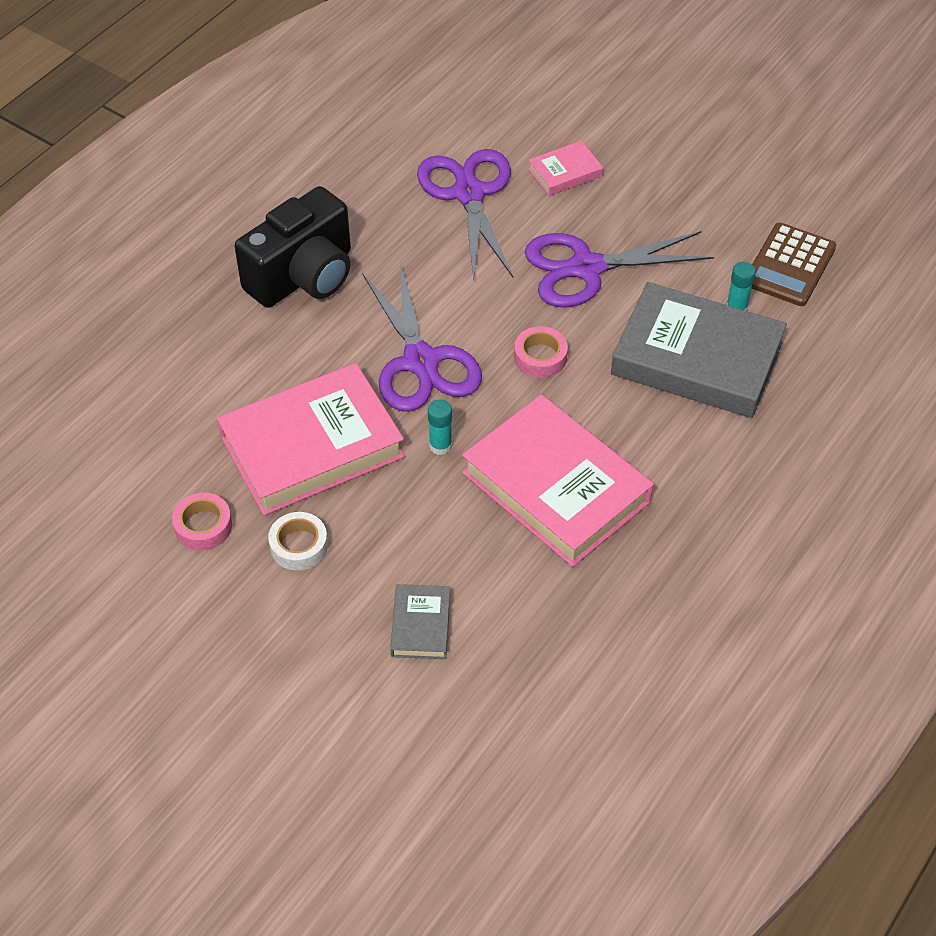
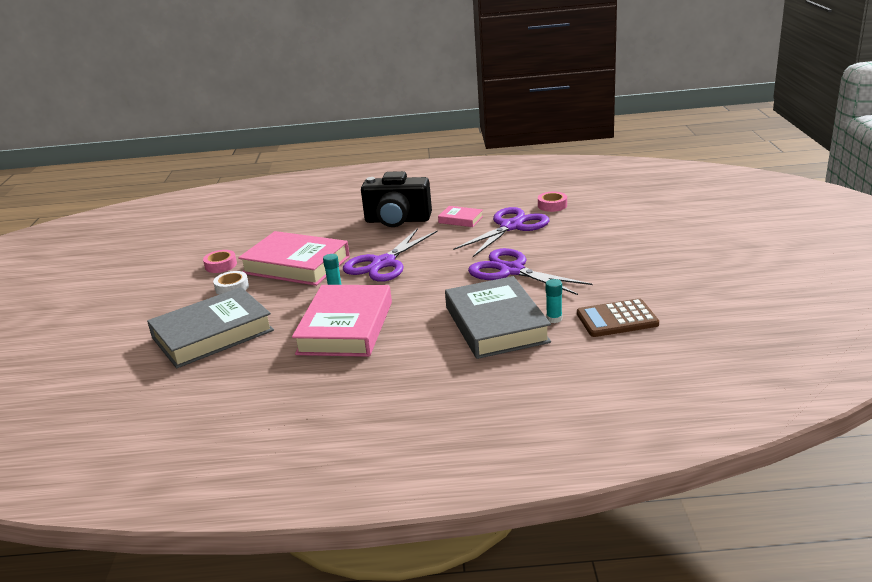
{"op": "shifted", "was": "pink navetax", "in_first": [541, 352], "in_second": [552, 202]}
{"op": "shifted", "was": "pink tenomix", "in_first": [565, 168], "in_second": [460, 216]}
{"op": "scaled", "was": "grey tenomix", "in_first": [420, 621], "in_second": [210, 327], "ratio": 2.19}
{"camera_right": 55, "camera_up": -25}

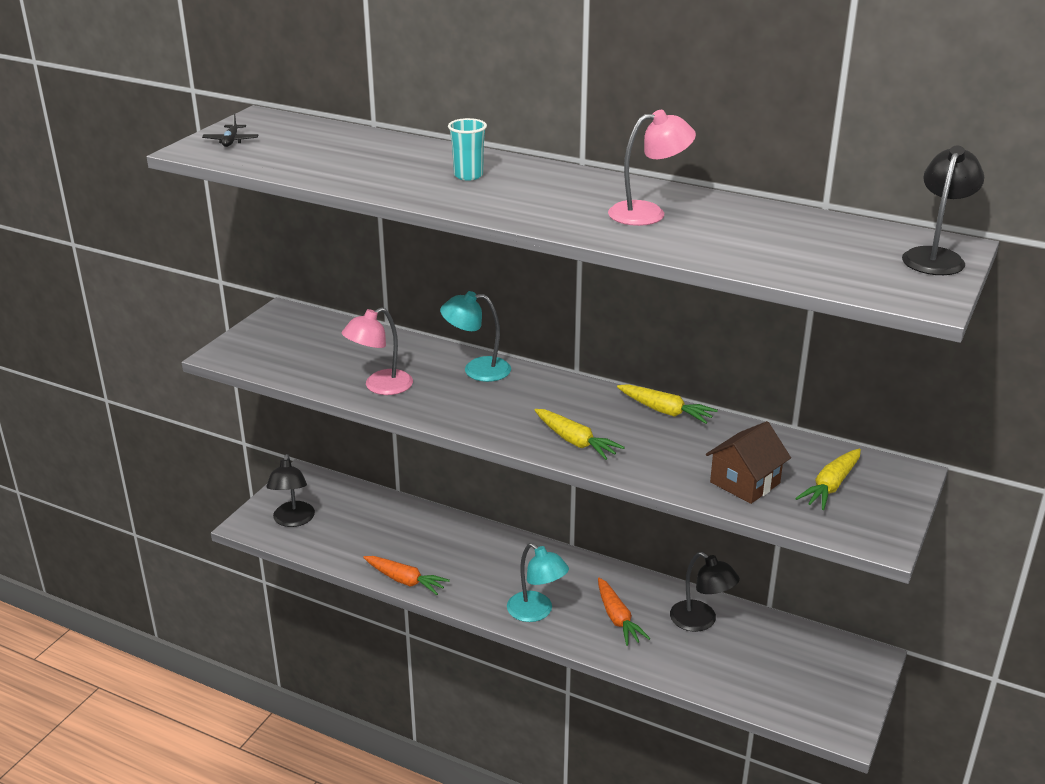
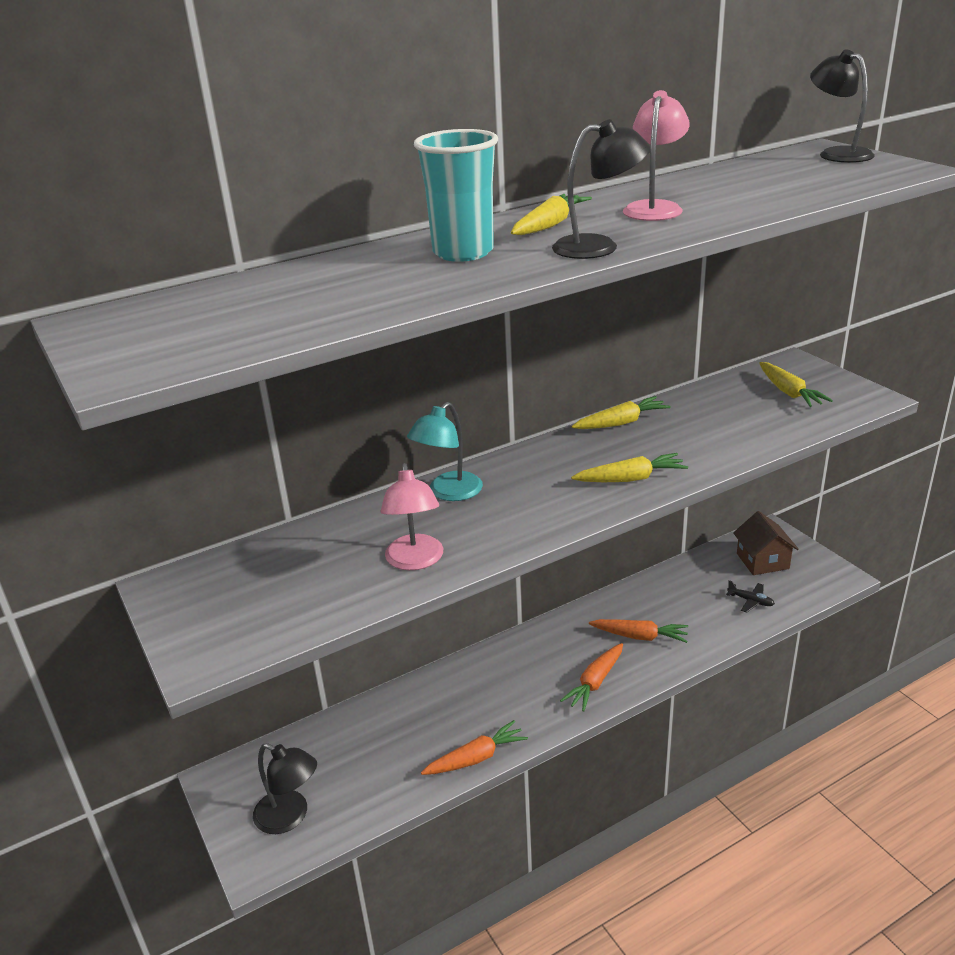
{"op": "new", "now": "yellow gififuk", "in_second": [551, 214]}
{"op": "shifted", "was": "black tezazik", "in_first": [230, 130], "in_second": [750, 596]}
{"op": "shifted", "was": "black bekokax", "in_first": [705, 592], "in_second": [601, 189]}
{"op": "shifted", "was": "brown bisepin", "in_first": [748, 462], "in_second": [765, 543]}
{"op": "swapped", "was": "turquoise bekokax", "now": "orange gififuk", "in_first": [538, 582], "in_second": [591, 677]}
{"op": "scaled", "was": "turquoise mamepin", "in_first": [467, 149], "in_second": [456, 195], "ratio": 1.72}
{"camera_right": -55, "camera_up": 0}

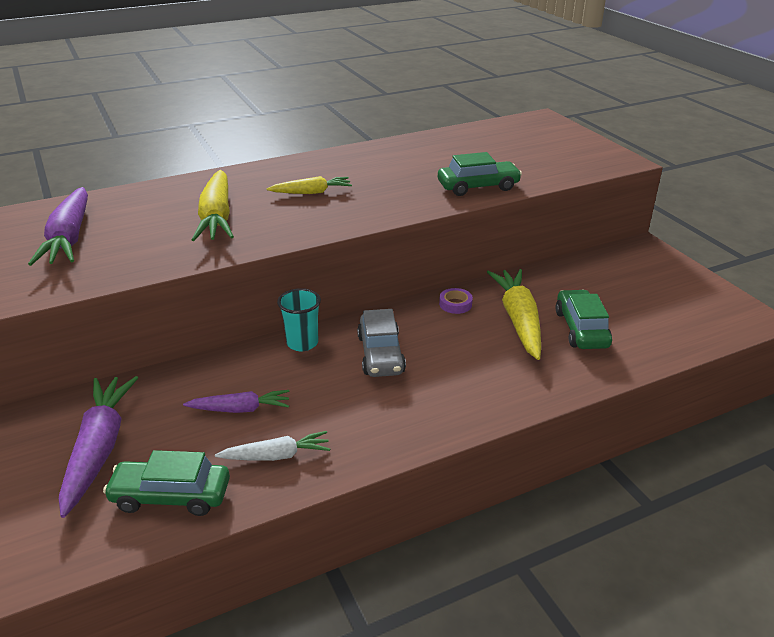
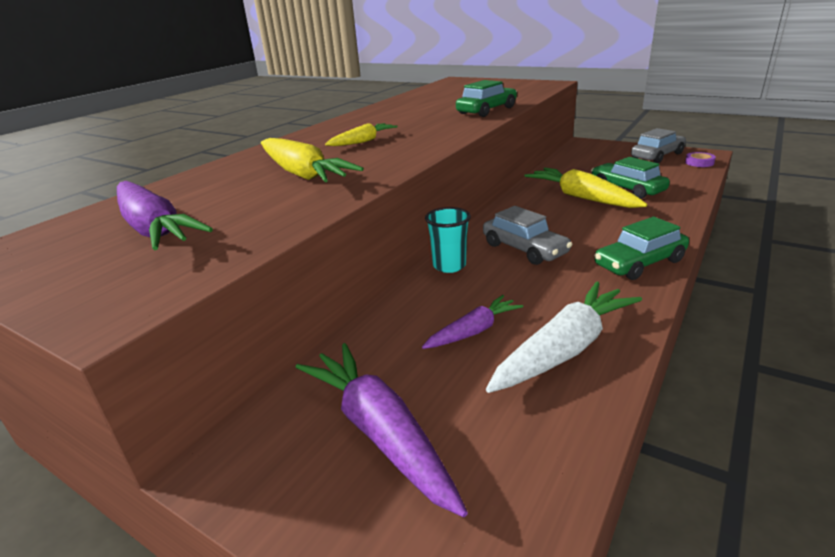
{"op": "new", "now": "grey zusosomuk", "in_second": [658, 145]}
{"op": "shifted", "was": "green zusosomuk", "in_first": [166, 483], "in_second": [641, 248]}
{"op": "shifted", "was": "purple navetax", "in_first": [456, 301], "in_second": [700, 159]}
{"op": "scaled", "was": "white gififuk", "in_first": [272, 446], "in_second": [564, 337], "ratio": 1.71}
{"camera_right": -30, "camera_up": -5}

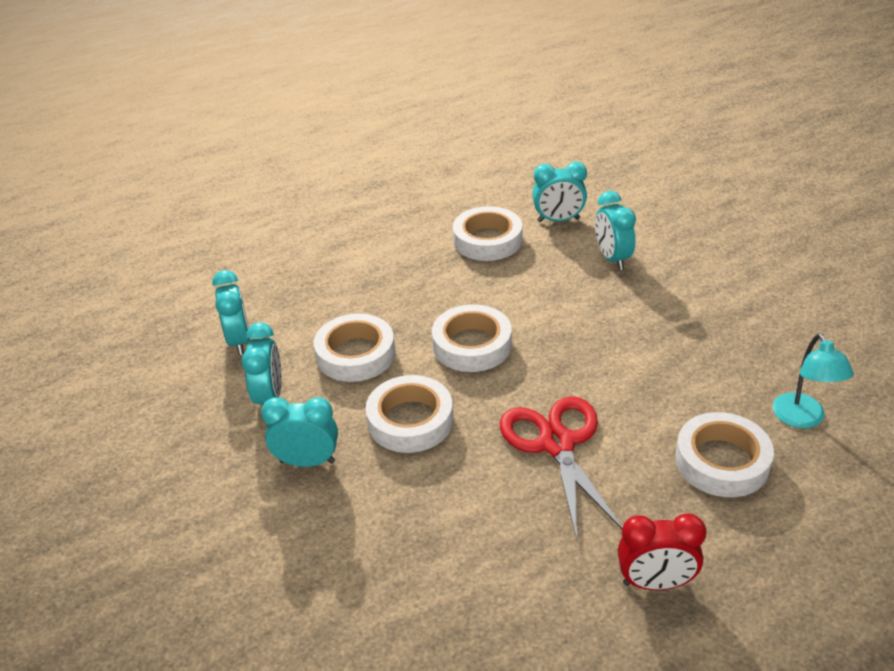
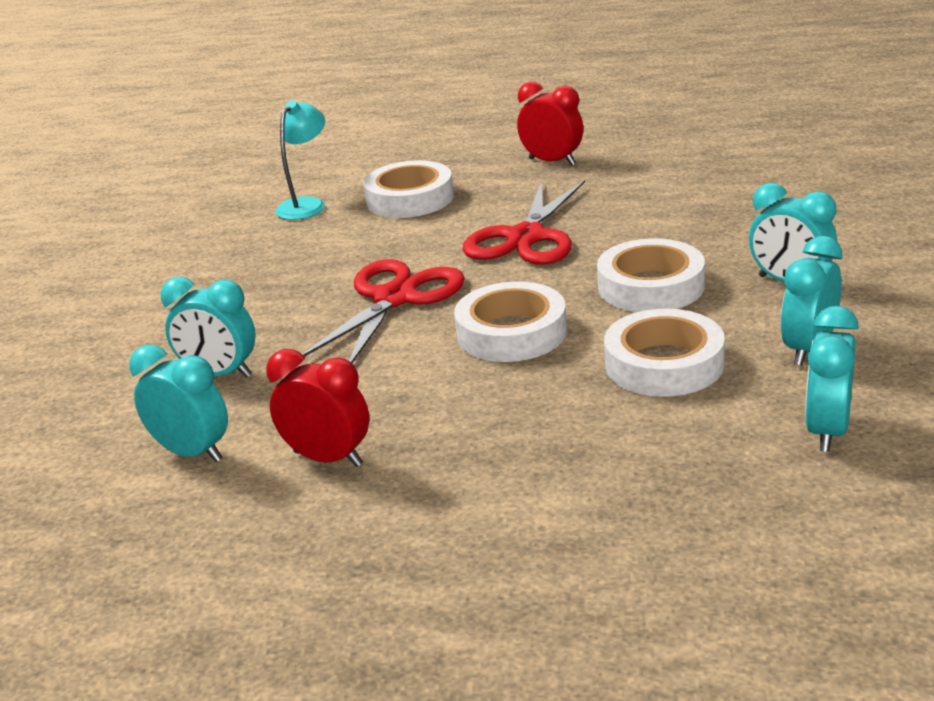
{"op": "new", "now": "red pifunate", "in_second": [383, 311]}
{"op": "swapped", "was": "white navetax", "now": "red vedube", "in_first": [487, 233], "in_second": [317, 408]}
{"op": "rotated", "was": "turquoise vedube", "in_first": [615, 230], "in_second": [208, 327], "clockwise": 90}
{"camera_right": -145, "camera_up": -10}

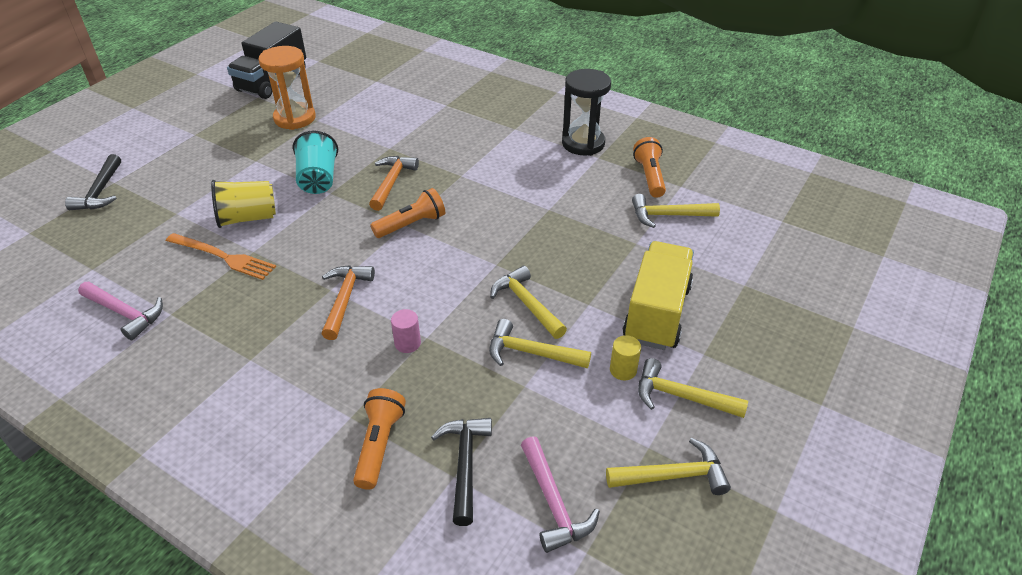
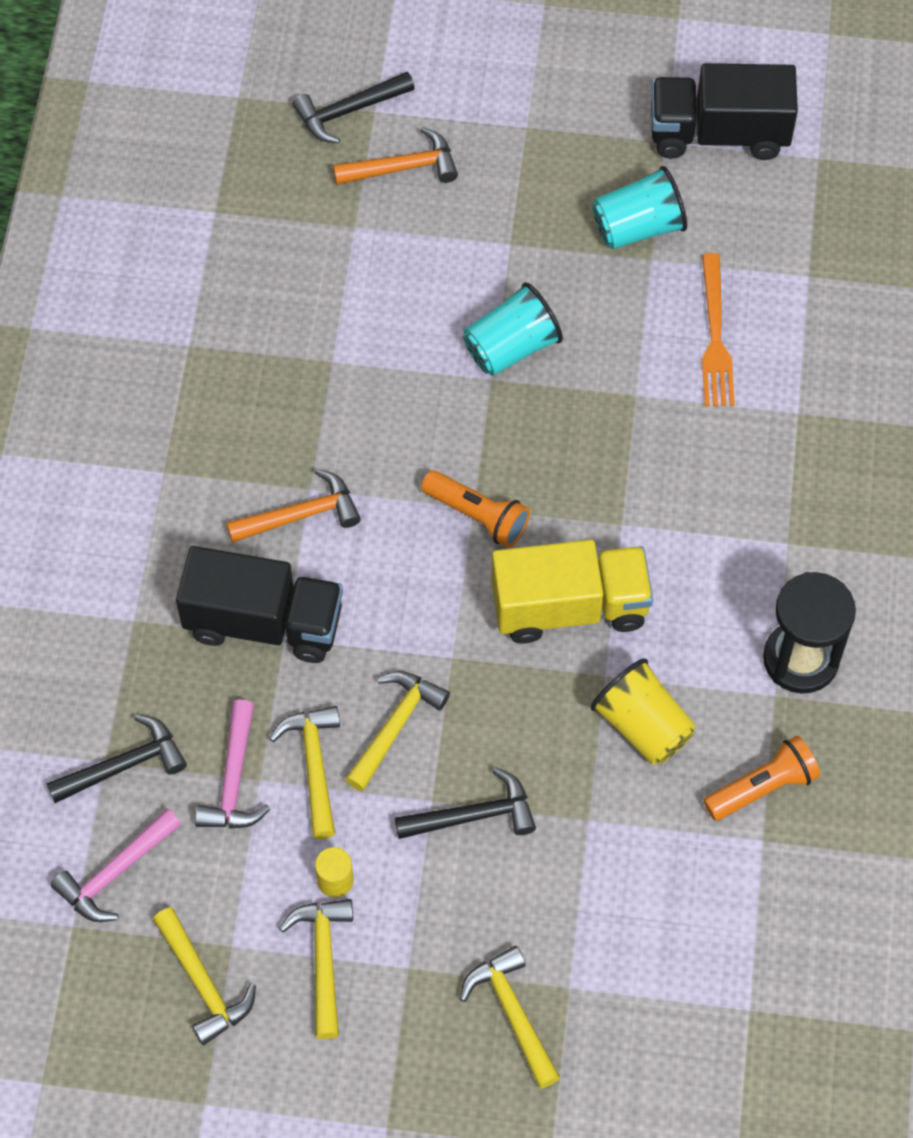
{"op": "gone", "was": "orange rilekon", "in_first": [379, 439]}
{"op": "new", "now": "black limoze", "in_second": [465, 803]}
{"op": "shifted", "was": "pink limoze", "in_first": [120, 311], "in_second": [232, 764]}
{"op": "shifted", "was": "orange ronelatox", "in_first": [221, 256], "in_second": [718, 329]}
{"op": "shifted", "was": "yellow mamepin", "in_first": [243, 204], "in_second": [643, 711]}
{"op": "shifted", "was": "orange limoze", "in_first": [394, 183], "in_second": [395, 156]}
{"op": "shifted", "was": "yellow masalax", "in_first": [658, 295], "in_second": [572, 592]}
{"op": "shifted", "was": "yellow limoze", "in_first": [676, 211], "in_second": [510, 1017]}
{"op": "swapped", "was": "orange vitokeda", "now": "turquoise mamepin", "in_first": [287, 88], "in_second": [639, 207]}
{"op": "swapped", "was": "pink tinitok", "now": "black masalax", "in_first": [406, 331], "in_second": [259, 604]}
{"camera_right": 65, "camera_up": 20}

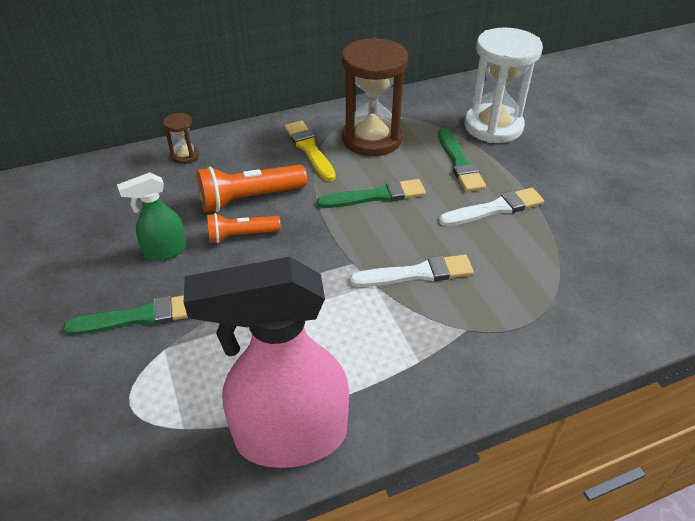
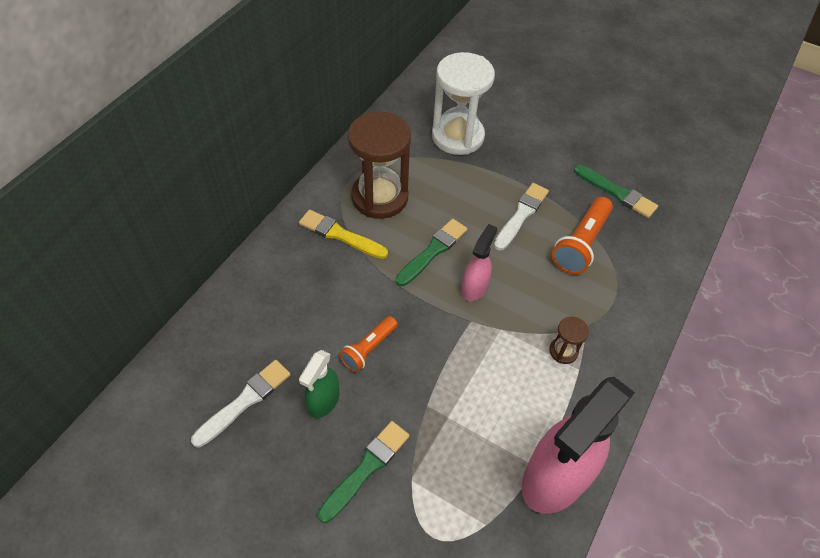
{"op": "new", "now": "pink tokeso", "in_second": [479, 262]}
{"op": "shifted", "was": "brown vitokeda", "in_first": [181, 138], "in_second": [569, 340]}
{"op": "shifted", "was": "orange rilekon", "in_first": [252, 188], "in_second": [582, 235]}
{"op": "shifted", "was": "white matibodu", "in_first": [412, 271], "in_second": [241, 403]}
{"op": "shifted", "was": "green matibodu", "in_first": [462, 160], "in_second": [616, 191]}
{"camera_right": -40, "camera_up": 10}

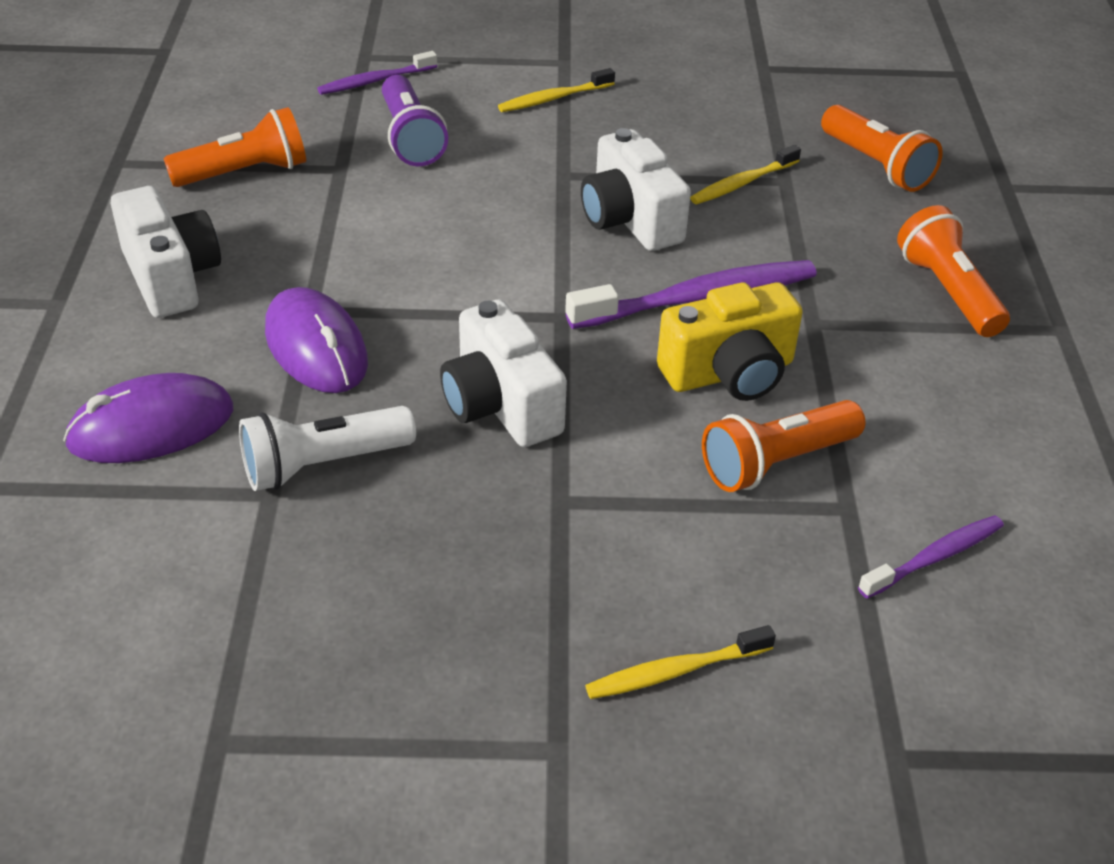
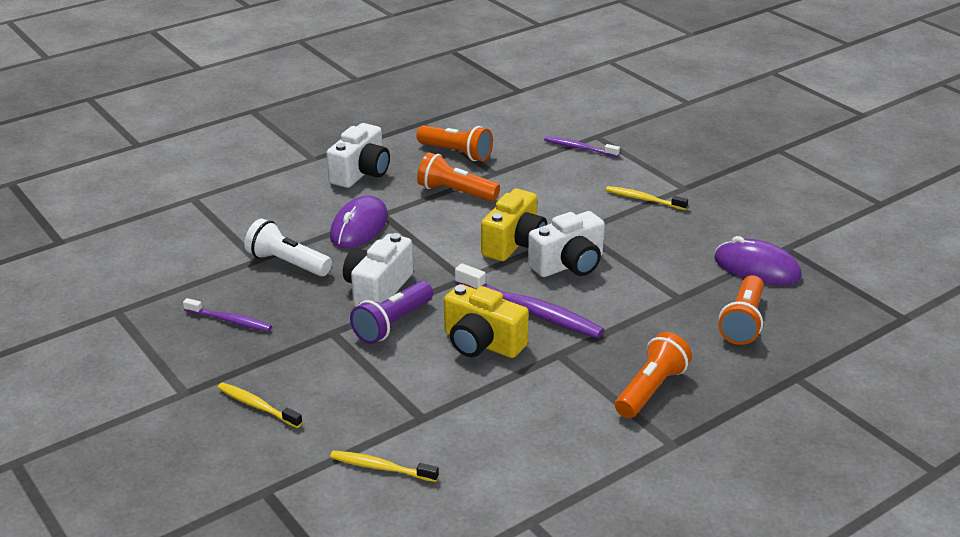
{"op": "new", "now": "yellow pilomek", "in_second": [514, 225]}
{"op": "shifted", "was": "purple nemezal", "in_first": [148, 418], "in_second": [758, 260]}
{"op": "shifted", "was": "purple rilekon", "in_first": [415, 120], "in_second": [391, 312]}
{"op": "shifted", "was": "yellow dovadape", "in_first": [745, 174], "in_second": [384, 466]}
{"op": "shifted", "was": "orange rilekon", "in_first": [784, 446], "in_second": [458, 176]}
{"op": "shifted", "was": "purple dovadape", "in_first": [931, 557], "in_second": [227, 314]}
{"op": "rotated", "was": "white pilomek", "in_first": [636, 189], "in_second": [566, 244], "clockwise": -150}
{"camera_right": 55, "camera_up": -10}

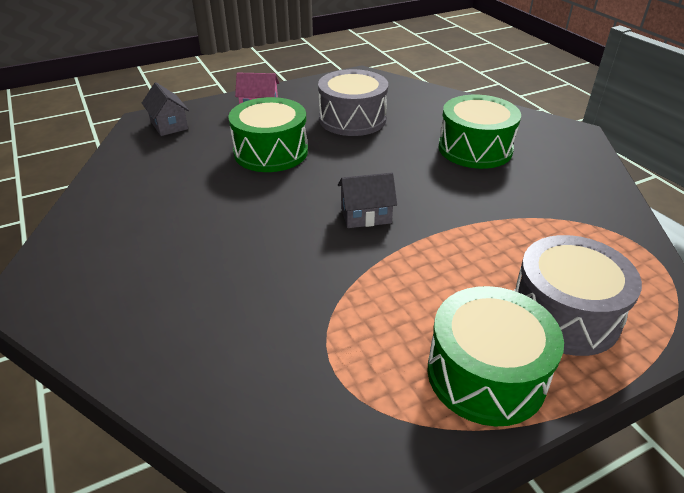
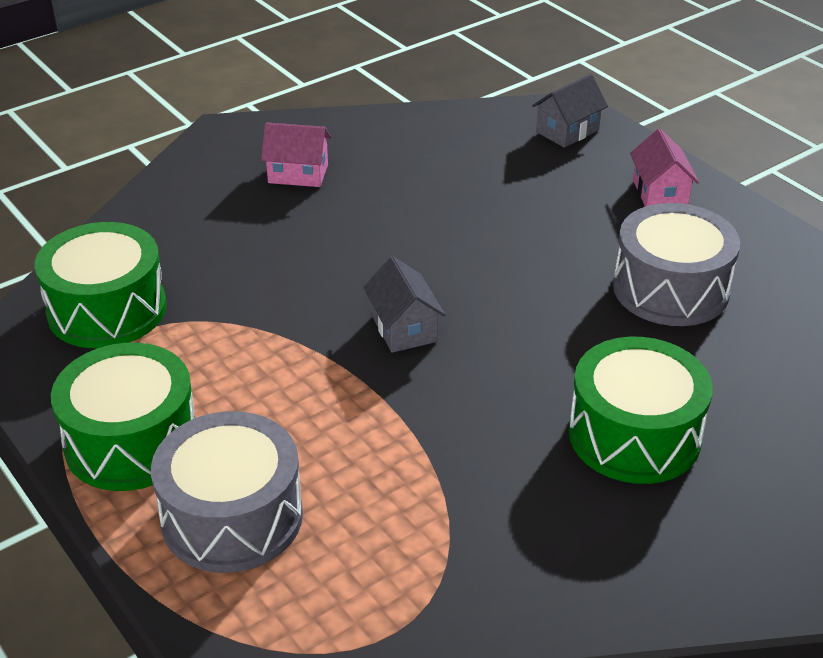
{"op": "new", "now": "pink bisepin", "in_second": [296, 154]}
{"op": "shifted", "was": "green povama", "in_first": [268, 134], "in_second": [101, 285]}
{"camera_right": 80, "camera_up": 0}

